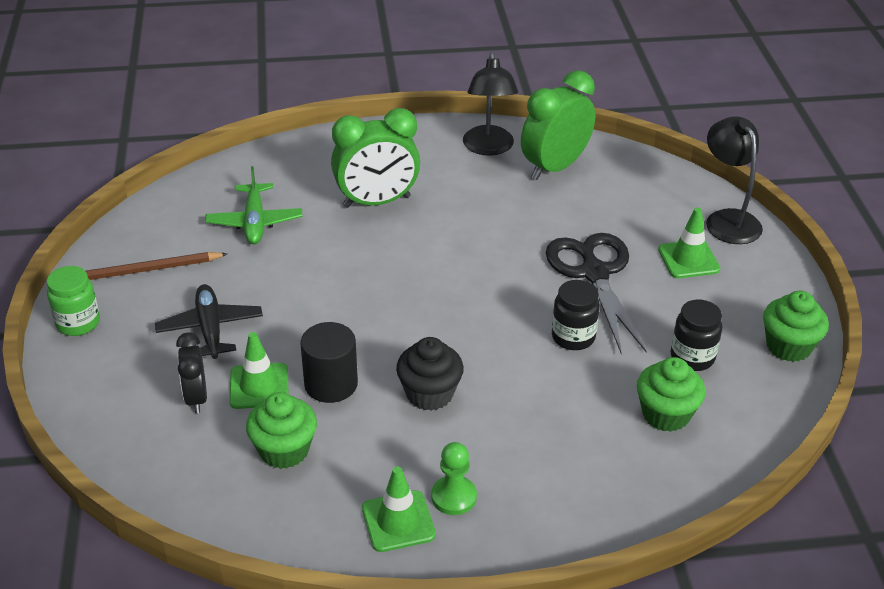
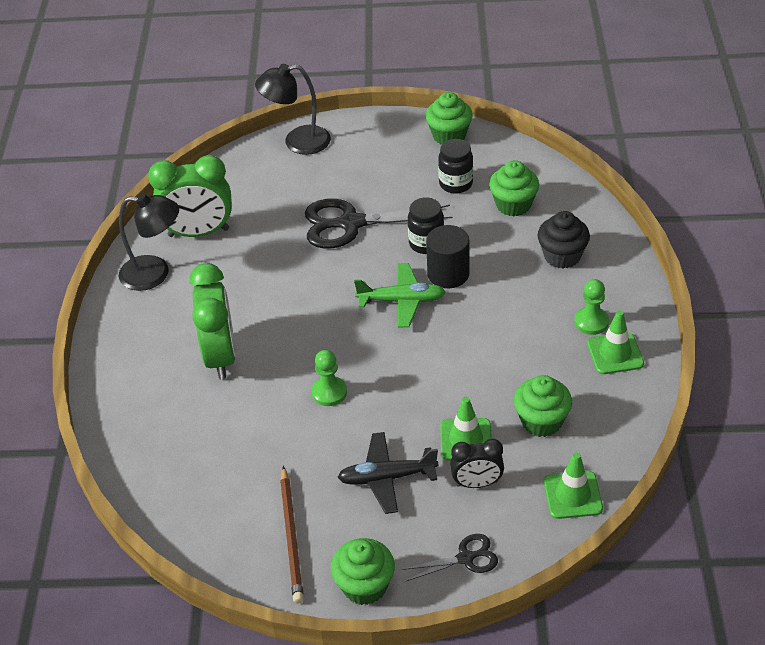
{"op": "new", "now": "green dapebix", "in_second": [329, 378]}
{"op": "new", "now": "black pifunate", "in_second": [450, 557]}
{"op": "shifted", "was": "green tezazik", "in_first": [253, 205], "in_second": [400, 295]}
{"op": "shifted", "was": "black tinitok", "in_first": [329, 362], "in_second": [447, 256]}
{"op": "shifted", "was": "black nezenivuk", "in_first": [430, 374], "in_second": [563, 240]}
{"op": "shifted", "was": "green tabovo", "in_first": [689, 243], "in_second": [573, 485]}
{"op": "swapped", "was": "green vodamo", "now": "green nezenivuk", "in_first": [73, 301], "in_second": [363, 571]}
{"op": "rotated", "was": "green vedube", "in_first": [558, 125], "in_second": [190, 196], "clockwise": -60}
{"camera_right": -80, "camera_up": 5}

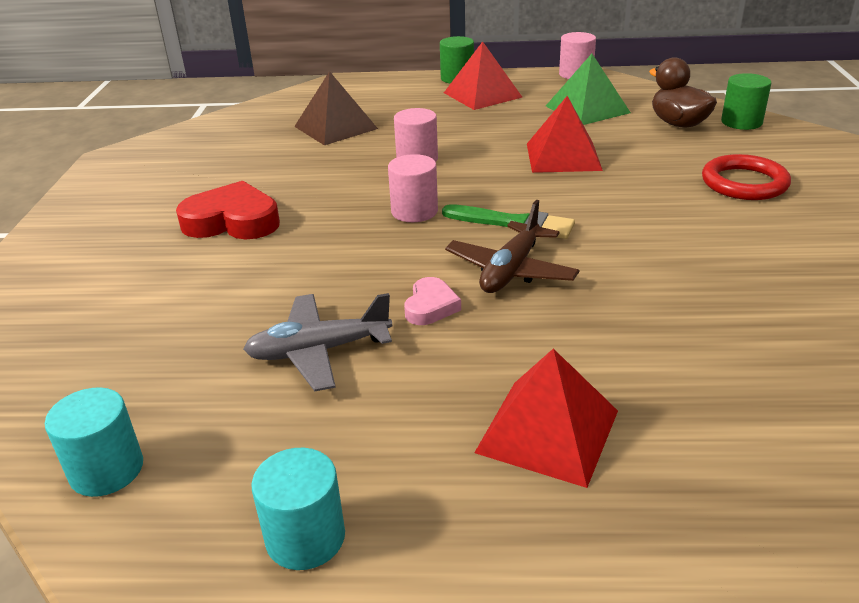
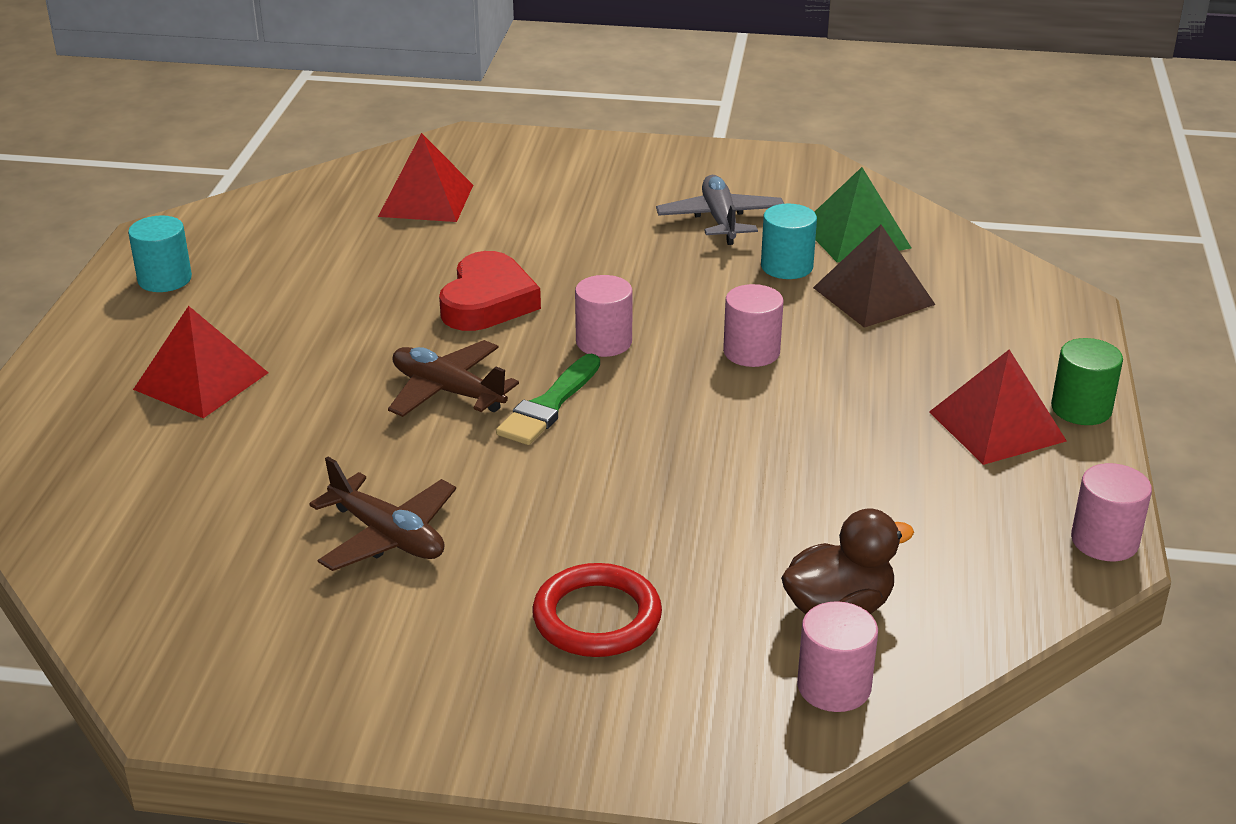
{"op": "gone", "was": "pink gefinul", "in_first": [432, 301]}
{"op": "new", "now": "brown tezazik", "in_second": [382, 514]}
{"op": "shifted", "was": "turquoise tinitok", "in_first": [94, 442], "in_second": [789, 241]}
{"op": "shifted", "was": "red gefinul", "in_first": [228, 210], "in_second": [490, 291]}
{"op": "shifted", "was": "grey tezazik", "in_first": [317, 342], "in_second": [720, 210]}
{"op": "shifted", "was": "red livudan", "in_first": [565, 134], "in_second": [425, 177]}
{"op": "shifted", "was": "green livudan", "in_first": [588, 89], "in_second": [863, 214]}
{"op": "repainted", "was": "green tinitok", "now": "pink tinitok", "in_first": [746, 101], "in_second": [837, 656]}
{"camera_right": 95, "camera_up": 0}

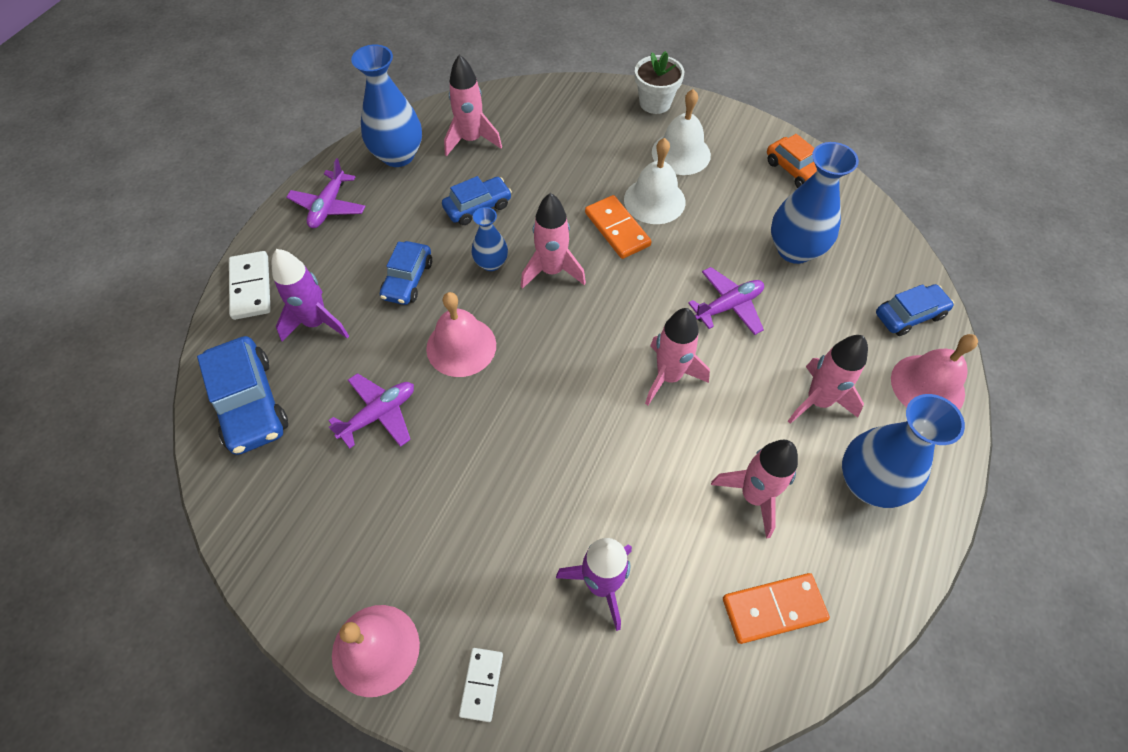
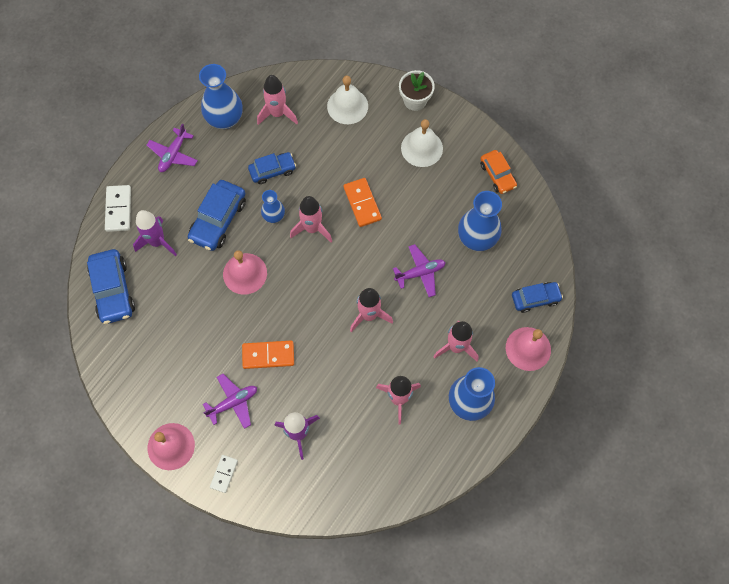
{"op": "shifted", "was": "purple tezazik", "in_first": [371, 411], "in_second": [230, 401]}
{"op": "shifted", "was": "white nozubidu", "in_first": [654, 181], "in_second": [347, 100]}
{"op": "shifted", "was": "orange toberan", "in_first": [776, 608], "in_second": [268, 355]}
{"op": "scaled", "was": "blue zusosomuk", "in_first": [406, 273], "in_second": [217, 215], "ratio": 1.56}
{"camera_right": 10, "camera_up": 10}

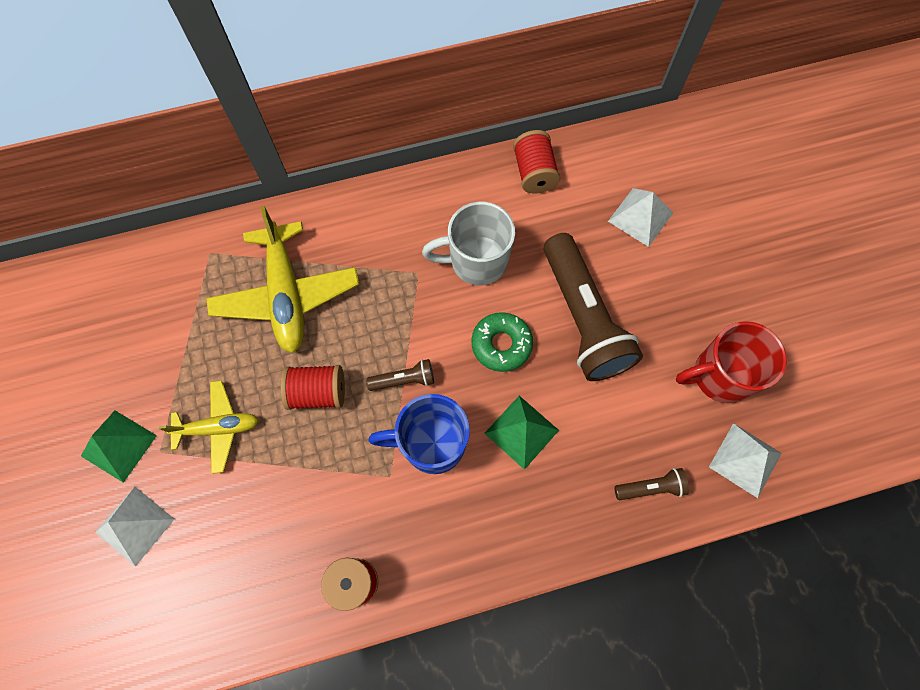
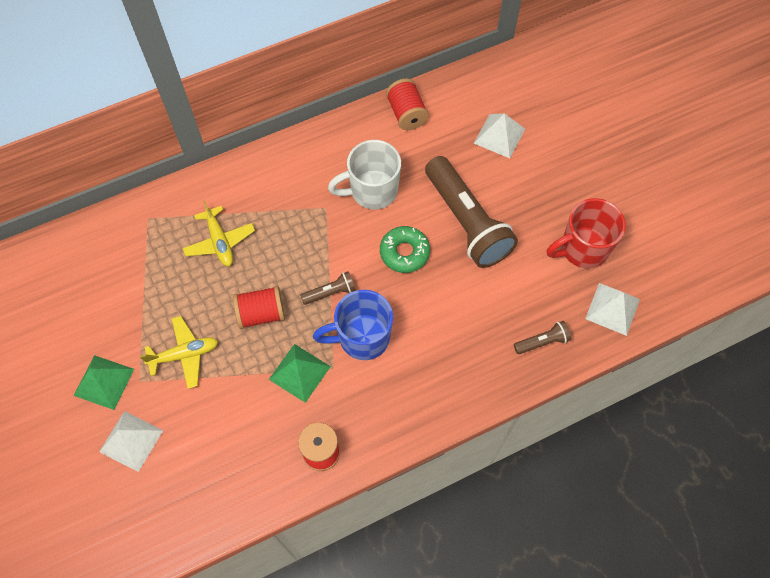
{"op": "shifted", "was": "green livudan", "in_first": [521, 433], "in_second": [300, 373]}
{"op": "scaled", "was": "yellow tezazik", "in_first": [282, 279], "in_second": [219, 233], "ratio": 0.59}
{"camera_right": -10, "camera_up": -5}

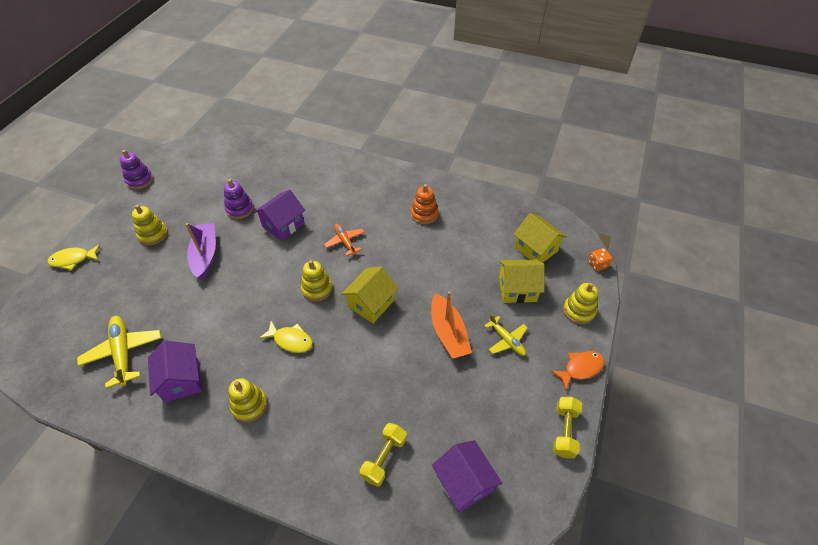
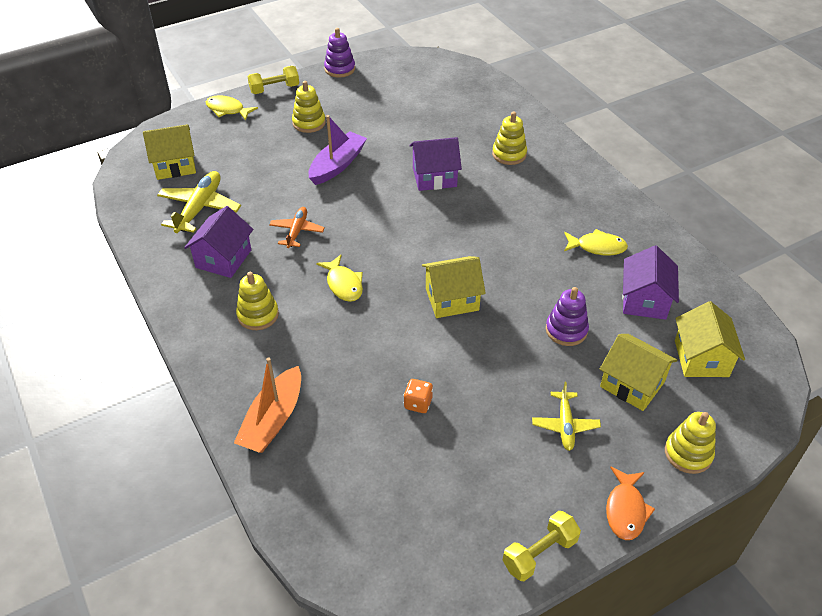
{"op": "new", "now": "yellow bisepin", "in_second": [169, 152]}
{"op": "shifted", "was": "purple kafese", "in_first": [239, 199], "in_second": [567, 316]}
{"op": "shifted", "was": "yellow kafese", "in_first": [316, 280], "in_second": [509, 138]}
{"op": "shifted", "was": "orange tezazik", "in_first": [344, 240], "in_second": [297, 227]}
{"op": "shifted", "was": "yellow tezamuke", "in_first": [383, 455], "in_second": [273, 80]}
{"op": "shifted", "was": "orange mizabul", "in_first": [451, 325], "in_second": [267, 405]}
{"op": "shifted", "was": "purple bisepin", "in_first": [467, 476], "in_second": [650, 282]}
{"op": "shifted", "was": "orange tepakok", "in_first": [600, 259], "in_second": [418, 396]}
{"op": "swapped", "was": "orange kafese", "now": "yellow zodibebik", "in_first": [424, 204], "in_second": [596, 242]}
{"op": "rotated", "was": "orange zodibebik", "in_first": [577, 370], "in_second": [630, 503], "clockwise": 90}
{"camera_right": 40, "camera_up": -5}

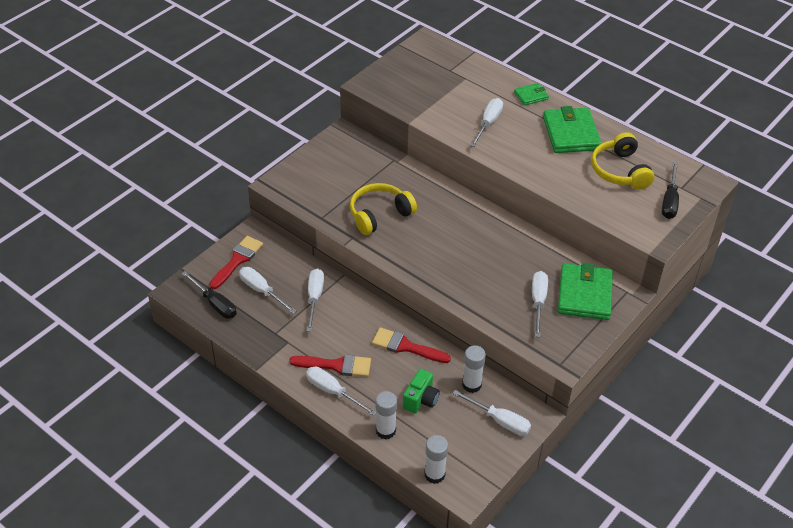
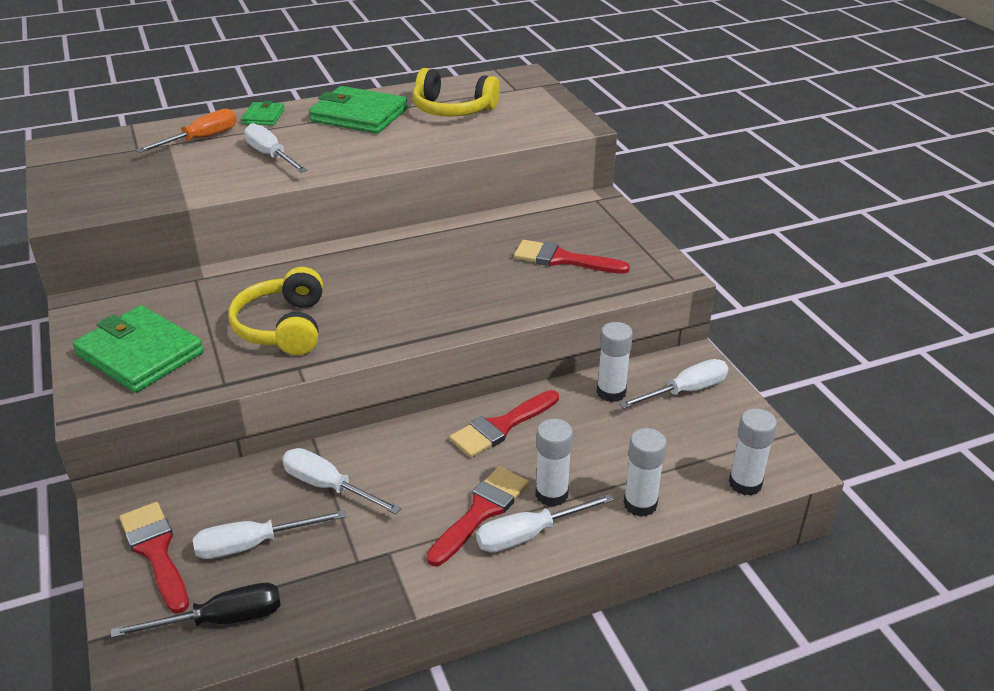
{"op": "gone", "was": "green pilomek", "in_first": [421, 391]}
{"op": "gone", "was": "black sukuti", "in_first": [670, 190]}
{"op": "new", "now": "orange sukuti", "in_second": [186, 131]}
{"op": "new", "now": "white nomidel", "in_second": [554, 463]}
{"op": "shifted", "was": "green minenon", "in_first": [585, 291], "in_second": [138, 349]}
{"op": "swapped", "was": "white sukuti", "now": "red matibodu", "in_first": [540, 304], "in_second": [572, 257]}
{"camera_right": -60, "camera_up": -10}

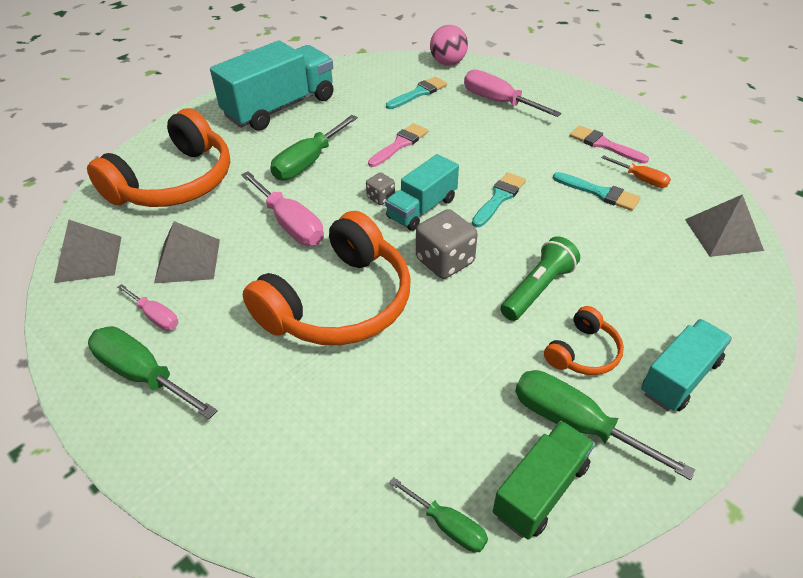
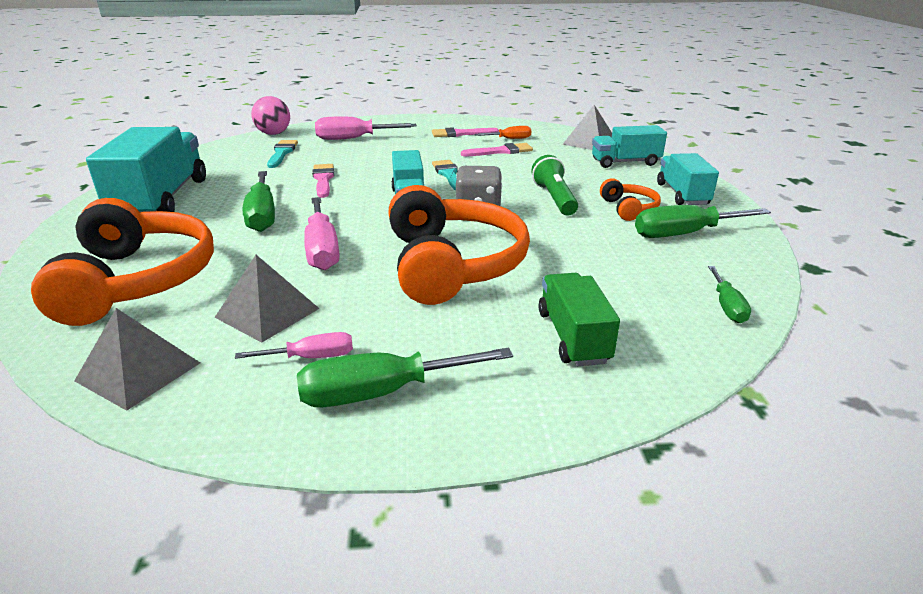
{"op": "gone", "was": "grey tepakok", "in_first": [380, 188]}
{"op": "new", "now": "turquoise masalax", "in_second": [629, 146]}
{"op": "shifted", "was": "green masalax", "in_first": [544, 480], "in_second": [579, 319]}
{"op": "repainted", "was": "turquoise matibodu", "now": "pink matibodu", "in_first": [597, 191], "in_second": [497, 149]}
{"op": "rotated", "was": "pink sukuti", "in_first": [282, 208], "in_second": [321, 233], "clockwise": 75}
{"op": "rotated", "was": "green sukuti", "in_first": [438, 514], "in_second": [729, 294], "clockwise": 105}
{"camera_right": -50, "camera_up": -15}

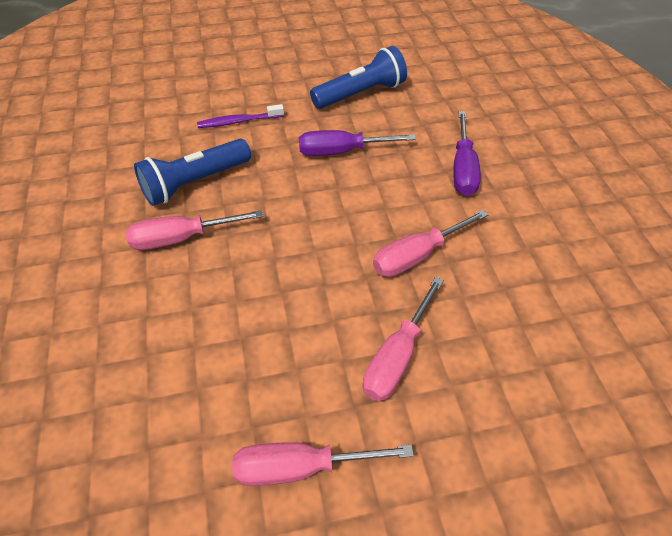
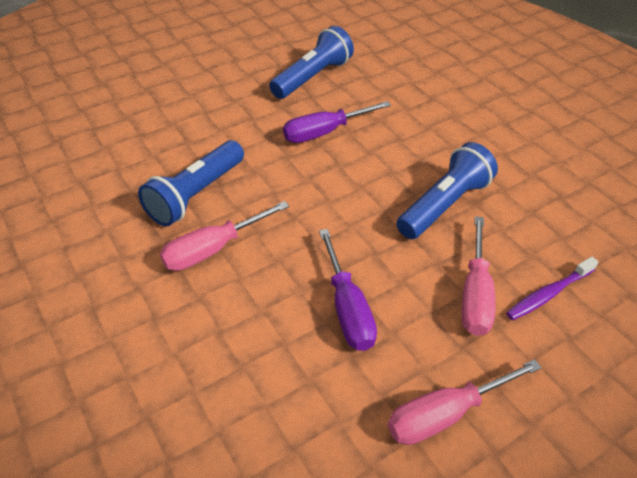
{"op": "shifted", "was": "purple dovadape", "in_first": [240, 116], "in_second": [552, 288]}
{"op": "shifted", "was": "purple sukuti", "in_first": [467, 153], "in_second": [348, 290]}
{"op": "swapped", "was": "pink sukuti", "now": "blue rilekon", "in_first": [430, 243], "in_second": [447, 190]}
{"camera_right": -20, "camera_up": -5}

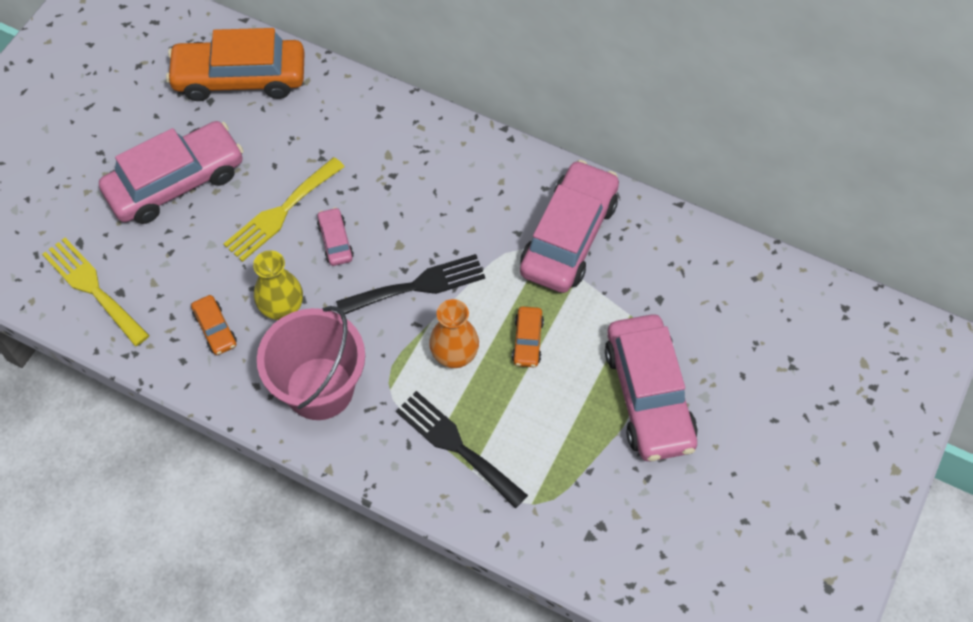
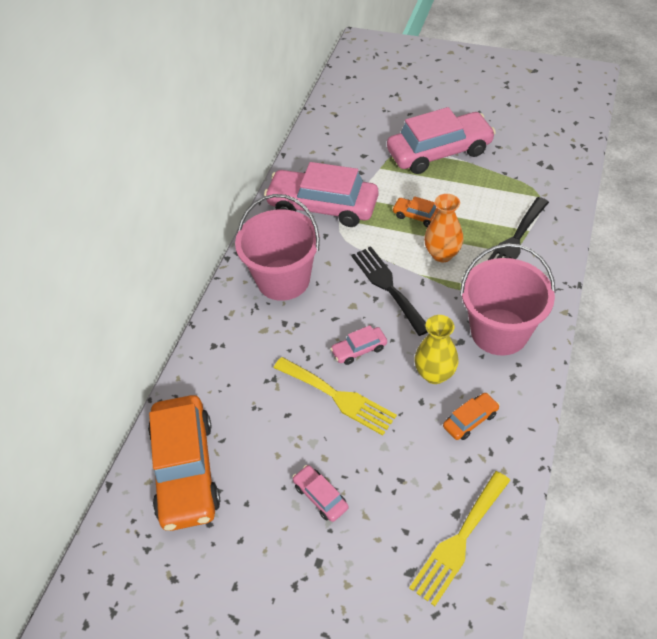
{"op": "new", "now": "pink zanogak", "in_second": [277, 247]}
{"op": "rotated", "was": "orange zusosomuk", "in_first": [528, 336], "in_second": [415, 211], "clockwise": -150}
{"op": "scaled", "was": "pink zusosomuk", "in_first": [171, 172], "in_second": [321, 493], "ratio": 0.44}
{"camera_right": -95, "camera_up": -10}

